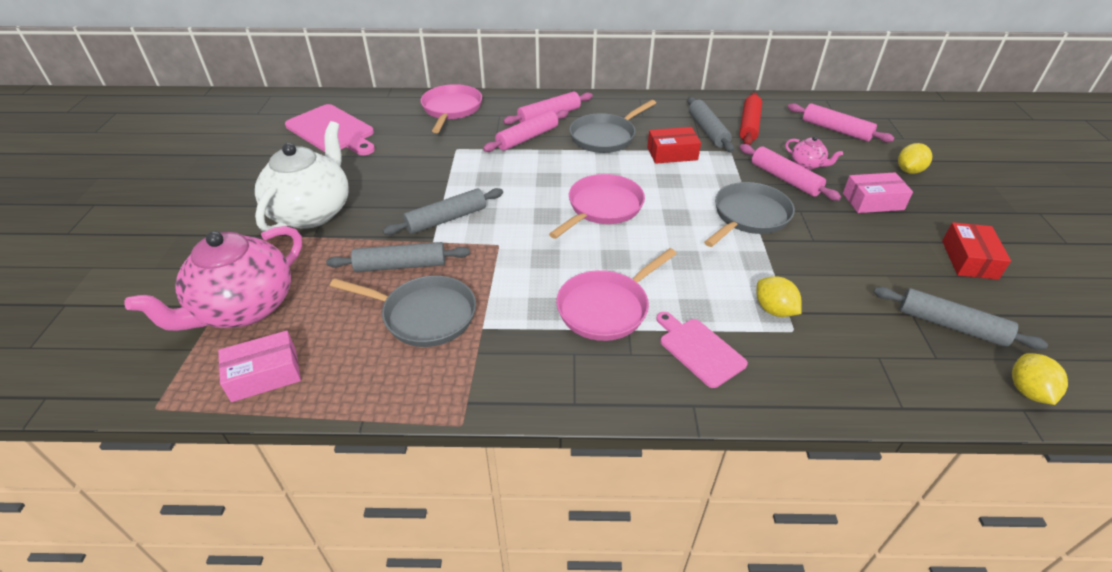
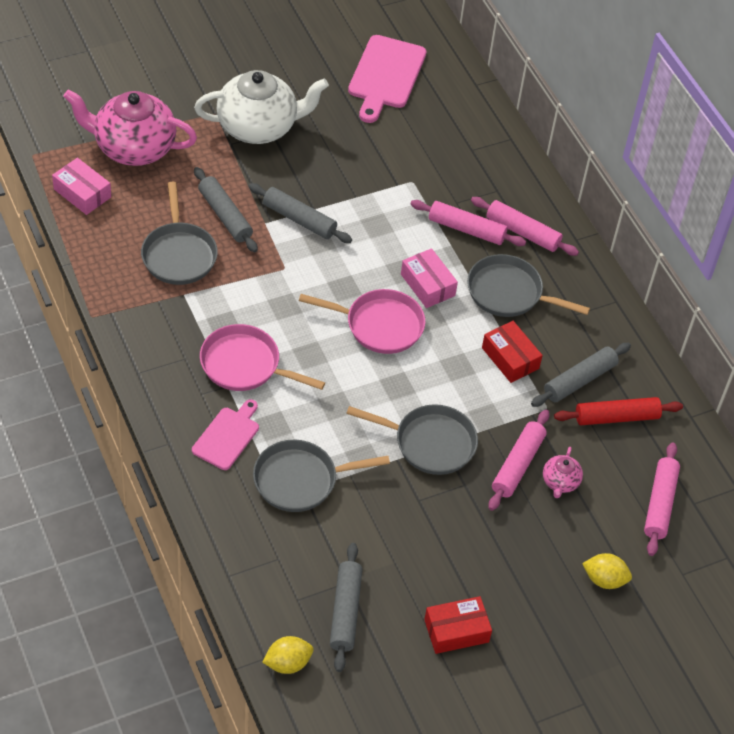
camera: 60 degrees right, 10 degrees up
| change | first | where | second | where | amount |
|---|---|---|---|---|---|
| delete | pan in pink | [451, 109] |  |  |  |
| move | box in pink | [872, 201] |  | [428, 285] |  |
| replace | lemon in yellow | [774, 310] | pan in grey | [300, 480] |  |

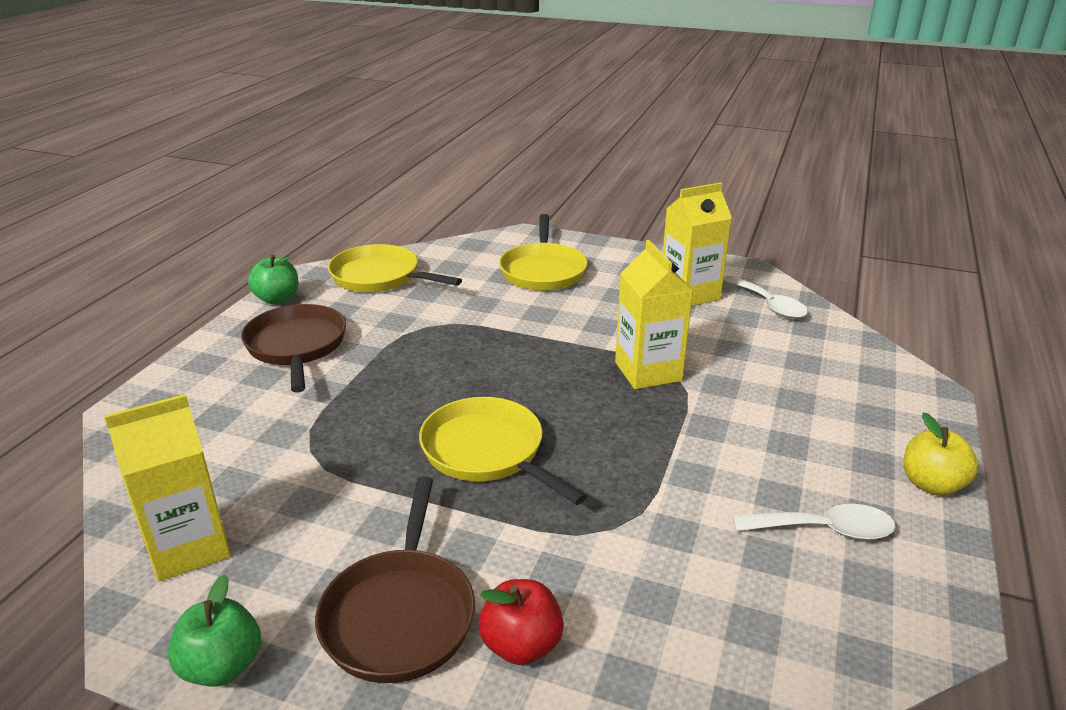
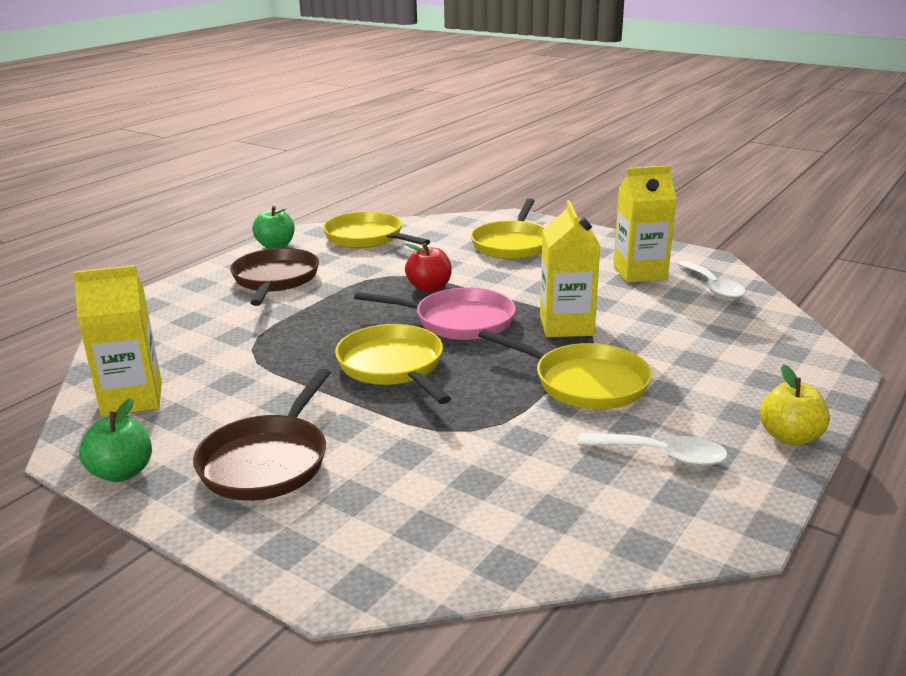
camera: 15 degrees right, 5 degrees down
| change | first | where | second | where | amount |
|---|---|---|---|---|---|
| move | apple in red | [521, 645] |  | [429, 288] |  |
| insert |  |  | pan in pink | [458, 321] |  |
| insert |  |  | pan in yellow | [584, 382] |  |

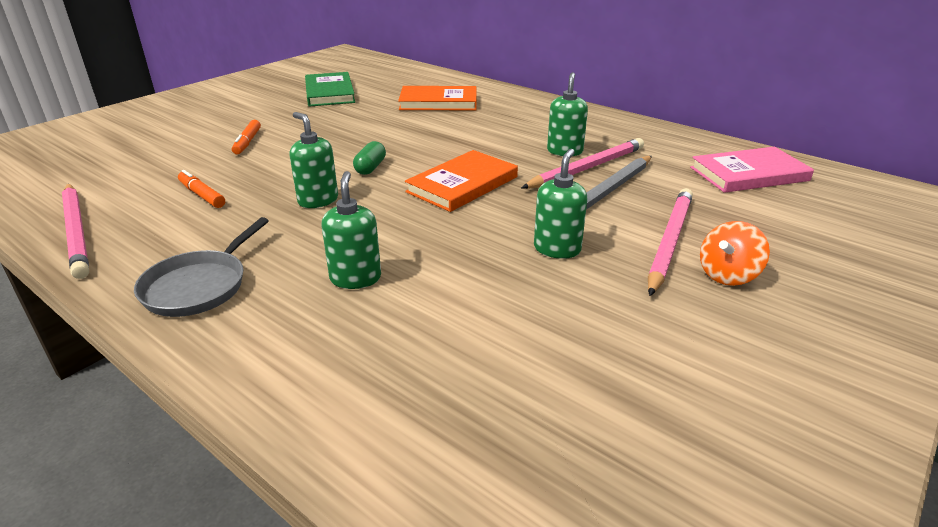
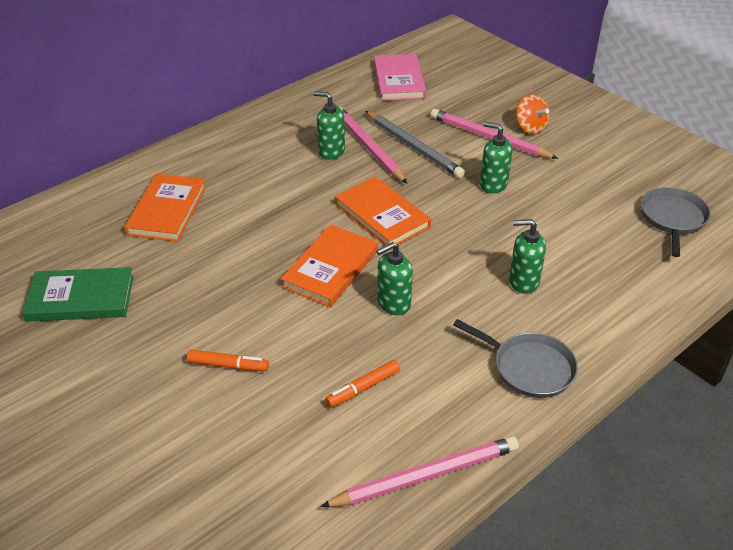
camera: 80 degrees left, 10 degrees up
| change | first | where | second | where | amount |
|---|---|---|---|---|---|
| replace | capsule in green | [370, 167] | book in orange | [330, 268] |  |
| insert |  |  | pan in grey | [672, 219] |  |

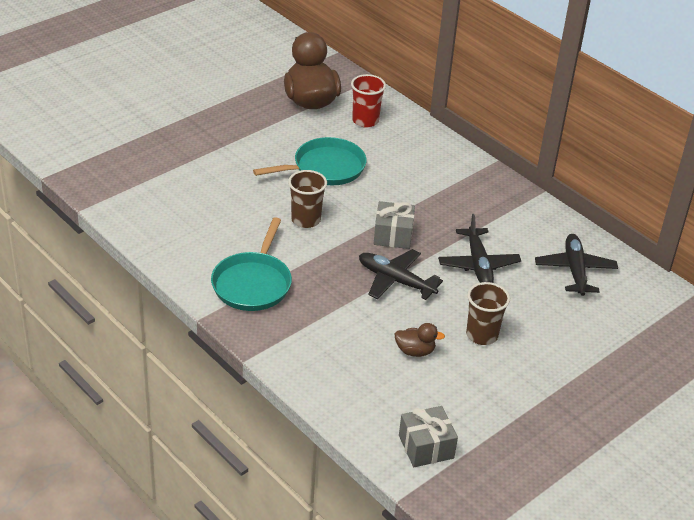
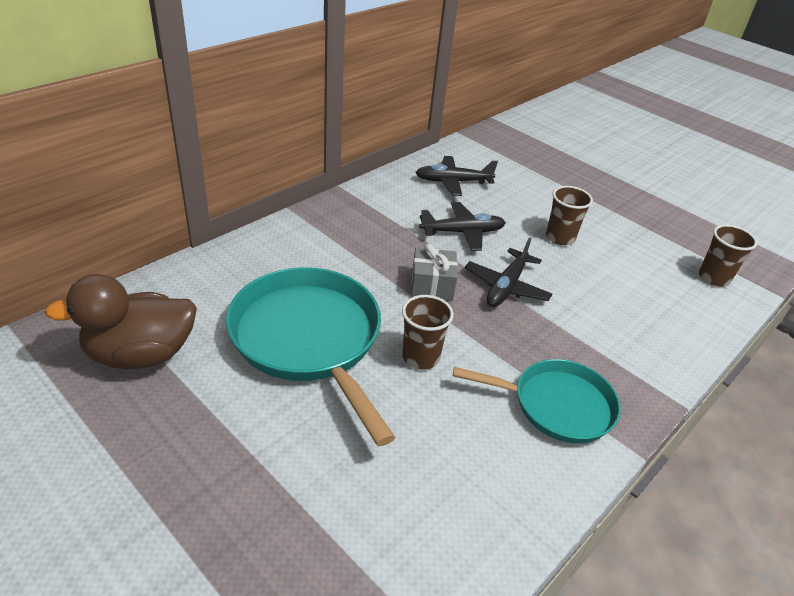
camera: 95 degrees left, 0 degrees up
| change | first | where | second | where | amount |
|---|---|---|---|---|---|
| delete | cup in red | [365, 121] |  |  |  |
| resize | pan in turquoise | [325, 168] |  | [308, 339] | x1.59 |
| delete | duck in brown | [415, 351] |  |  |  |
| replace | gift in grey | [426, 447] | cup in brown | [713, 278] |  |

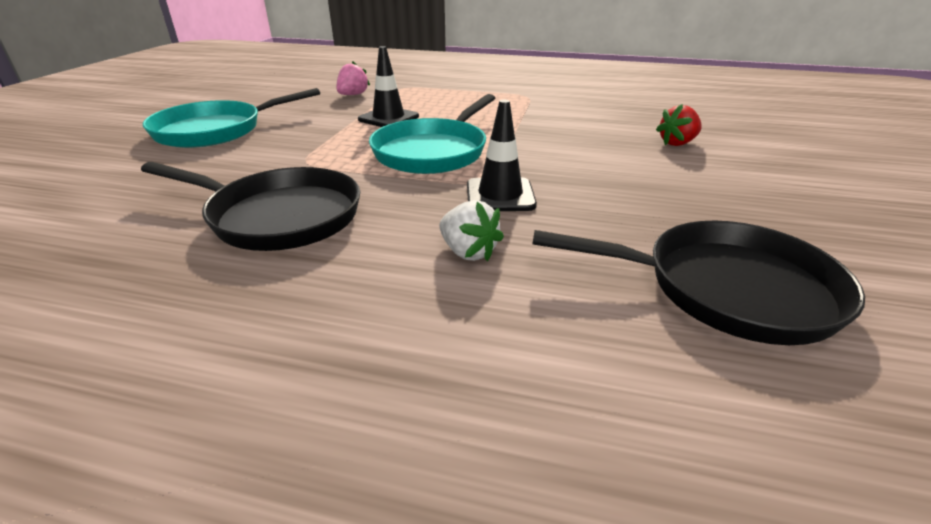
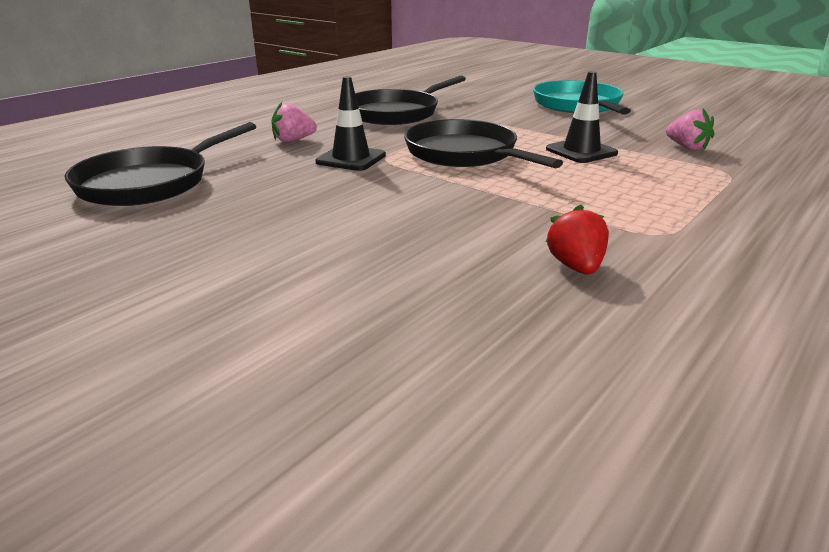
camera: 115 degrees right, 5 degrees down
| change | first | where | second | where | amount |
|---|---|---|---|---|---|
| recolor | pan in turquoise | [433, 151] | pan in black | [465, 154] |  |
| move | strawberry in red | [677, 143] |  | [576, 267] |  |
| recolor | strawberry in white | [468, 252] | strawberry in pink | [293, 140] |  |

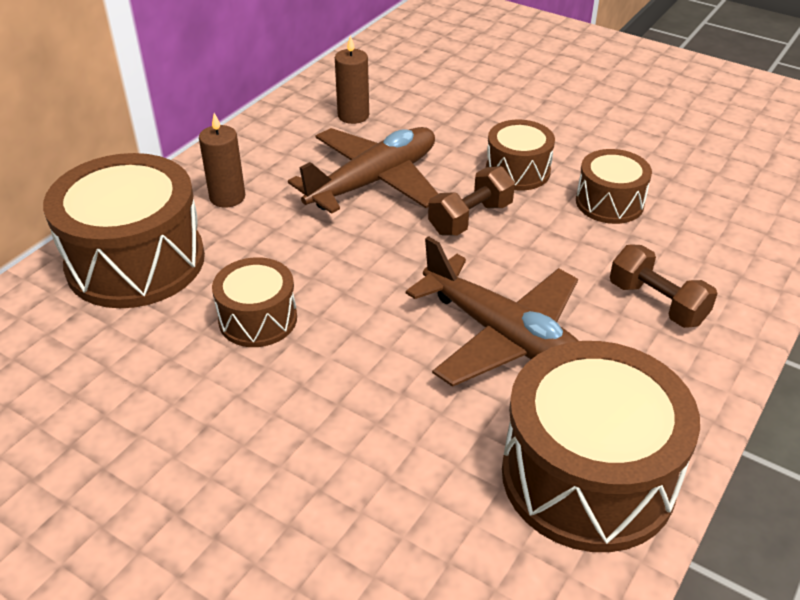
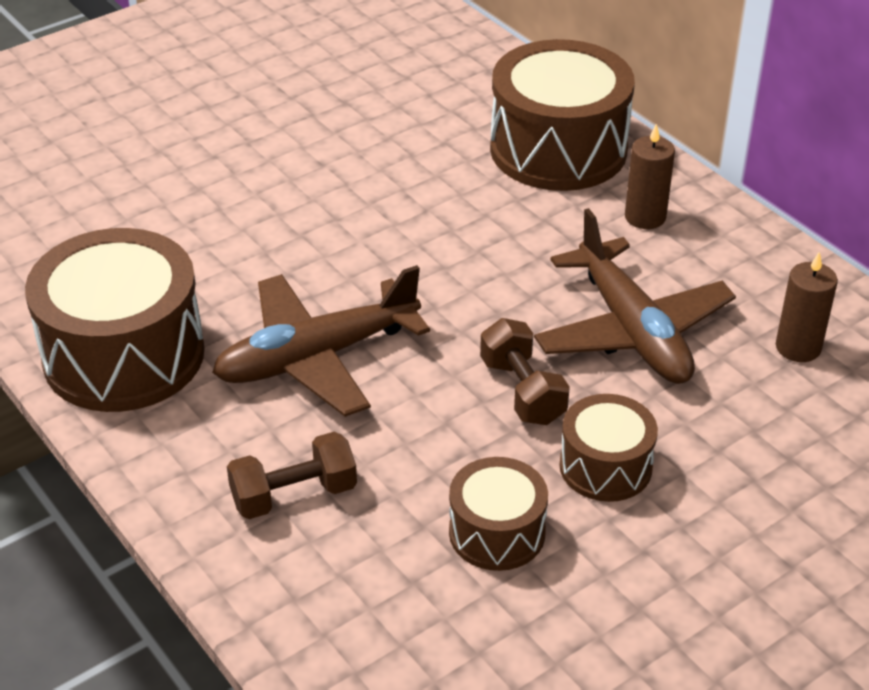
camera: 110 degrees right, 0 degrees up
| change | first | where | second | where | amount |
|---|---|---|---|---|---|
| delete | drum in brown | [258, 319] |  |  |  |

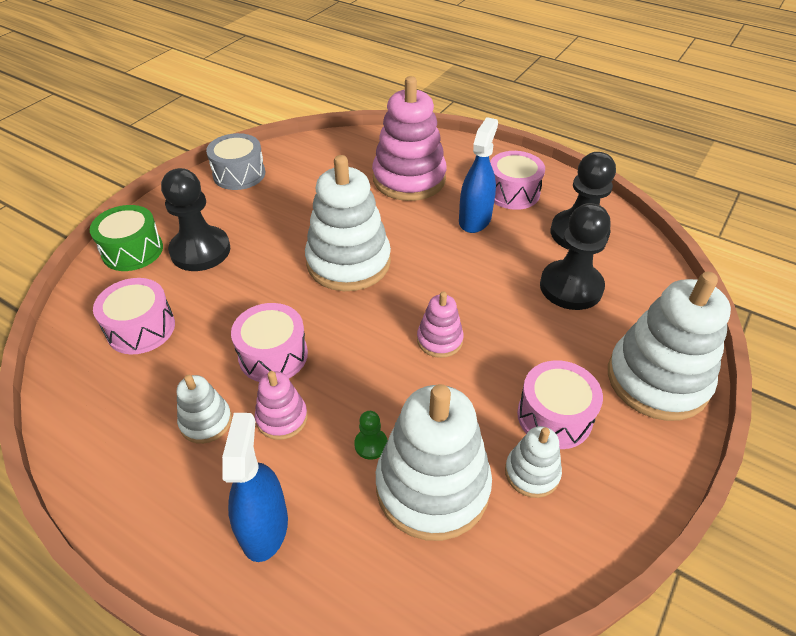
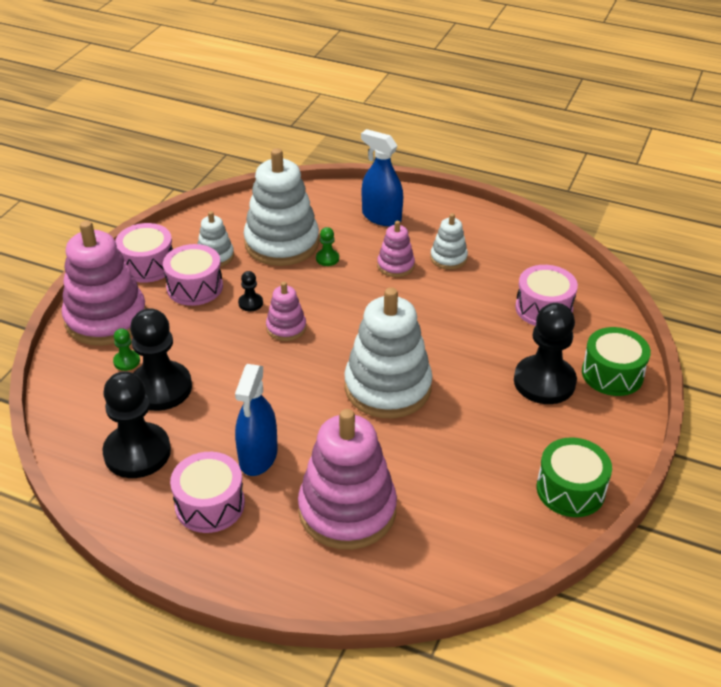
camera: 170 degrees right, 5 degrees down
| change | first | where | second | where | amount |
|---|---|---|---|---|---|
| recolor | drum in grey | [239, 174] | drum in green | [570, 489] |  |
| recolor | stacking toy in white | [657, 380] | stacking toy in pink | [106, 319] |  |
| move | drum in pink | [273, 355] |  | [147, 265] |  |
| rotate | spray bottle in blue | [264, 527] |  | [381, 217] | 135 degrees clockwise |
| insert |  |  | pawn in black | [250, 303] |  |
| insert |  |  | pawn in green | [126, 361] |  |

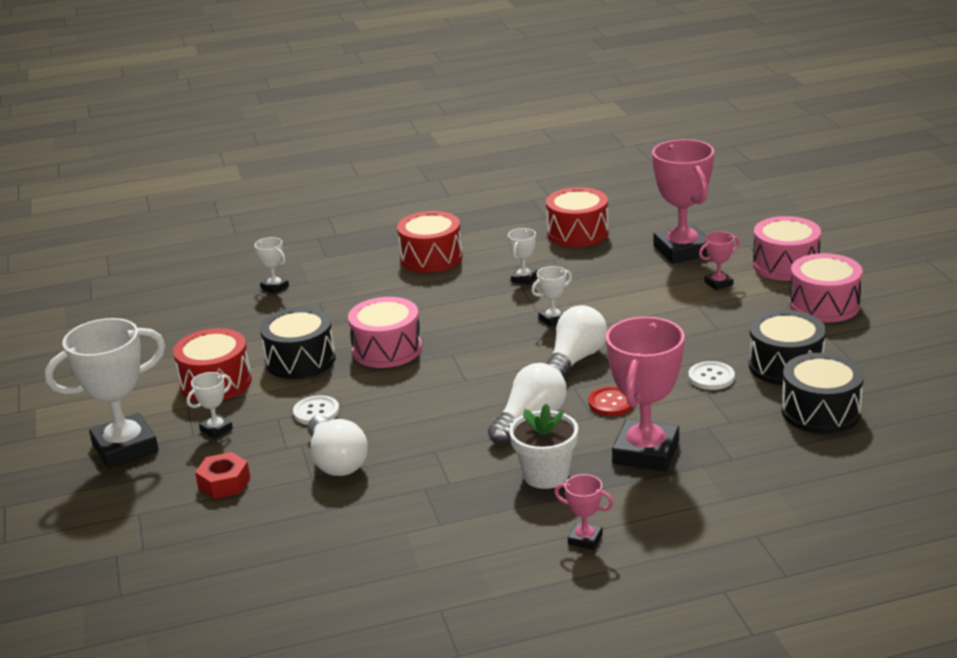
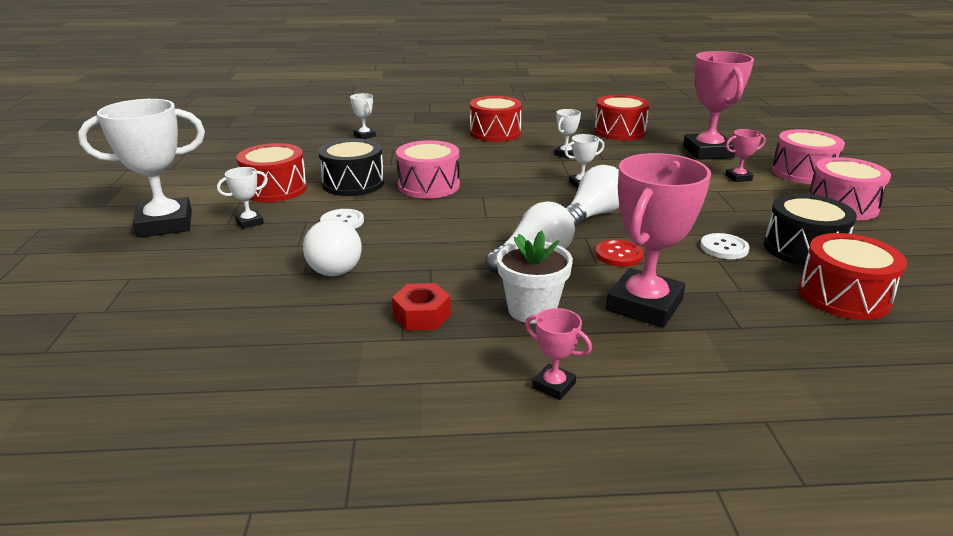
camera: 10 degrees right, 0 degrees up
| change | first | where | second | where | amount |
|---|---|---|---|---|---|
| recolor | drum in black | [820, 412] | drum in red | [843, 296] |  |
| move | nut in red | [224, 483] |  | [422, 315] |  |

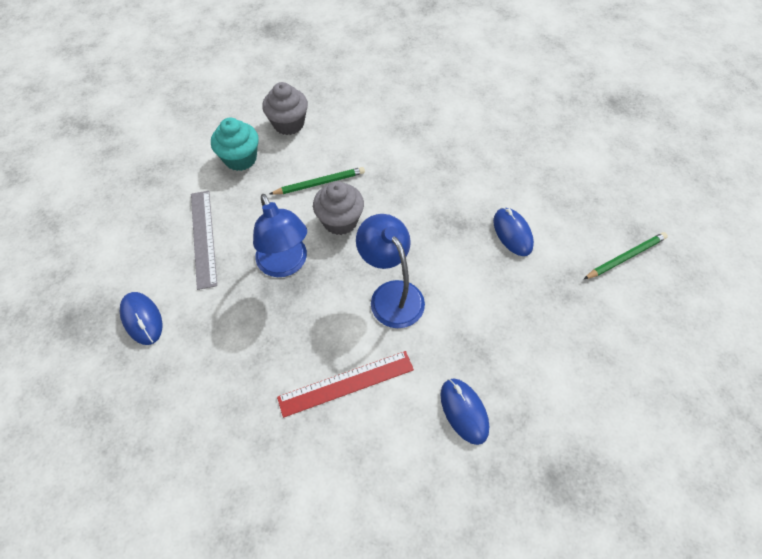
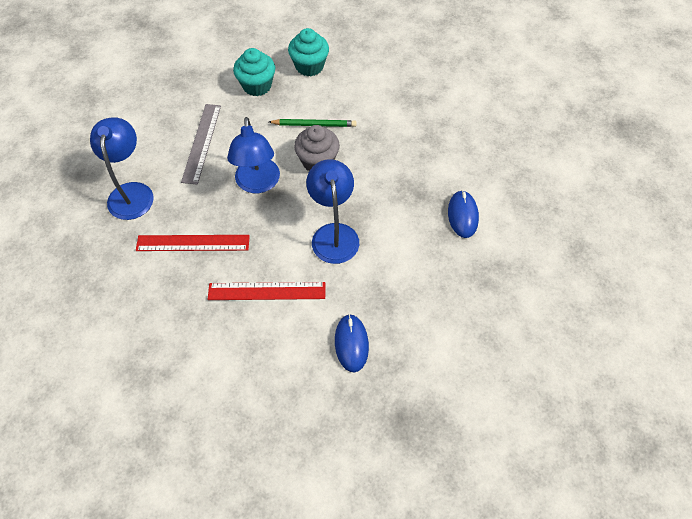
camera: 20 degrees right, 0 degrees up
| change | first | where | second | where | amount |
|---|---|---|---|---|---|
| recolor | cupcake in grey | [288, 124] | cupcake in turquoise | [309, 66] |  |
| delete | pencil in green | [625, 257] |  |  |  |
| replace | mouse in blue | [142, 319] | lamp in blue | [131, 192] |  |
| insert |  |  | ruler in red | [193, 243] |  |

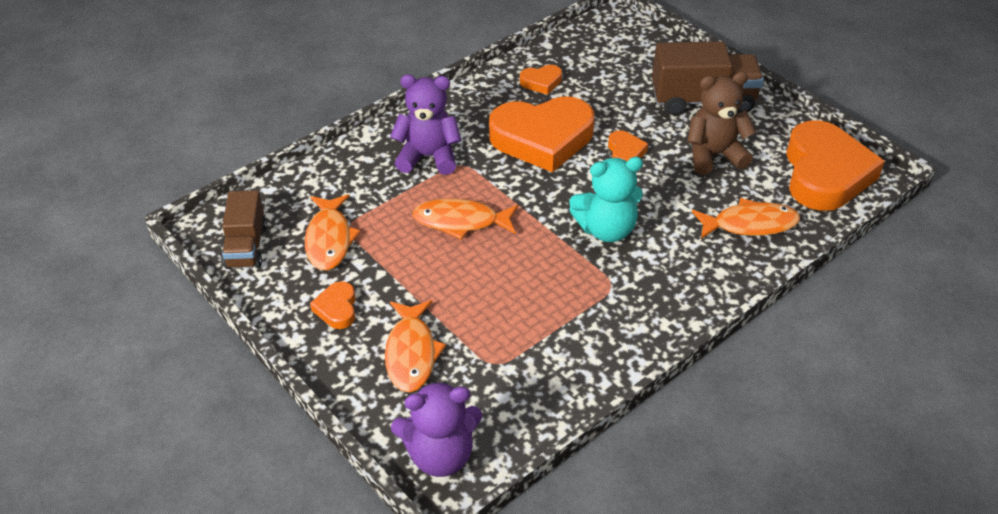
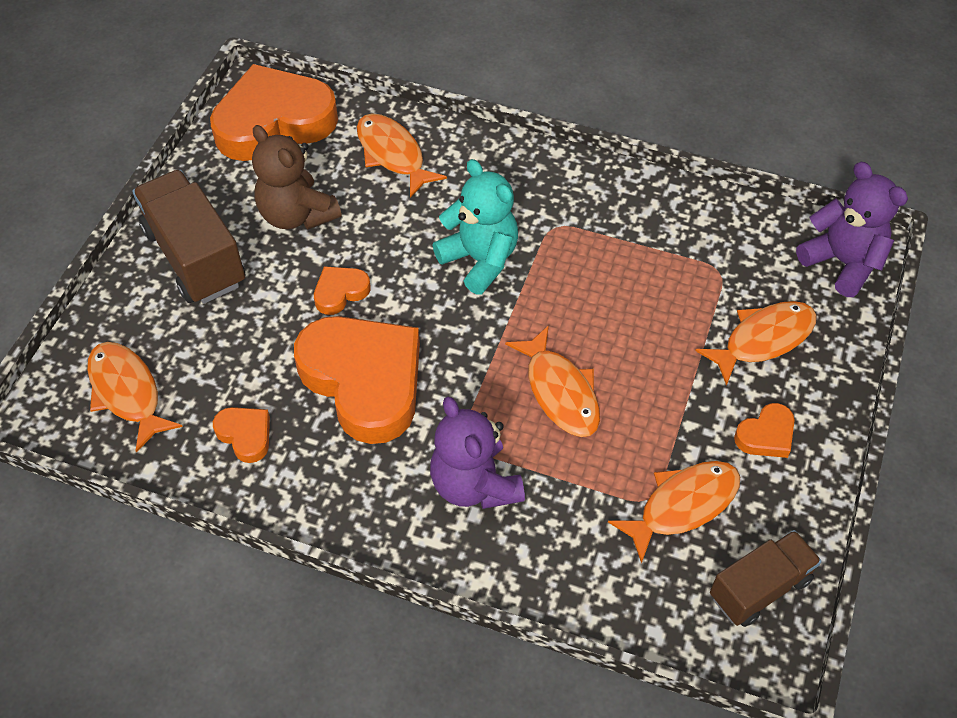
camera: 120 degrees left, 10 degrees up
| change | first | where | second | where | amount |
|---|---|---|---|---|---|
| insert |  |  | fish in orange | [127, 393] |  |

